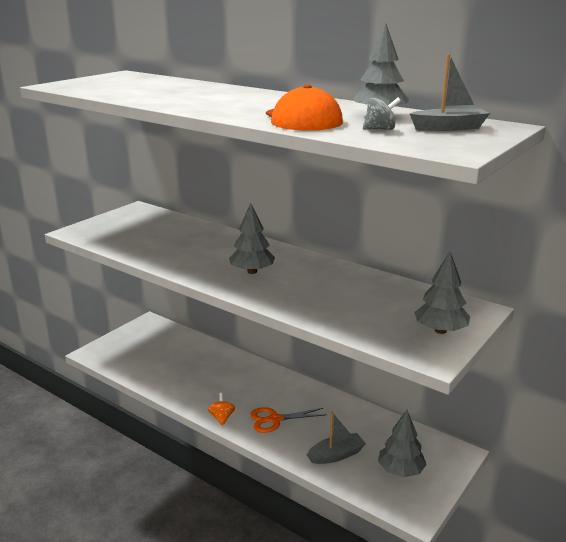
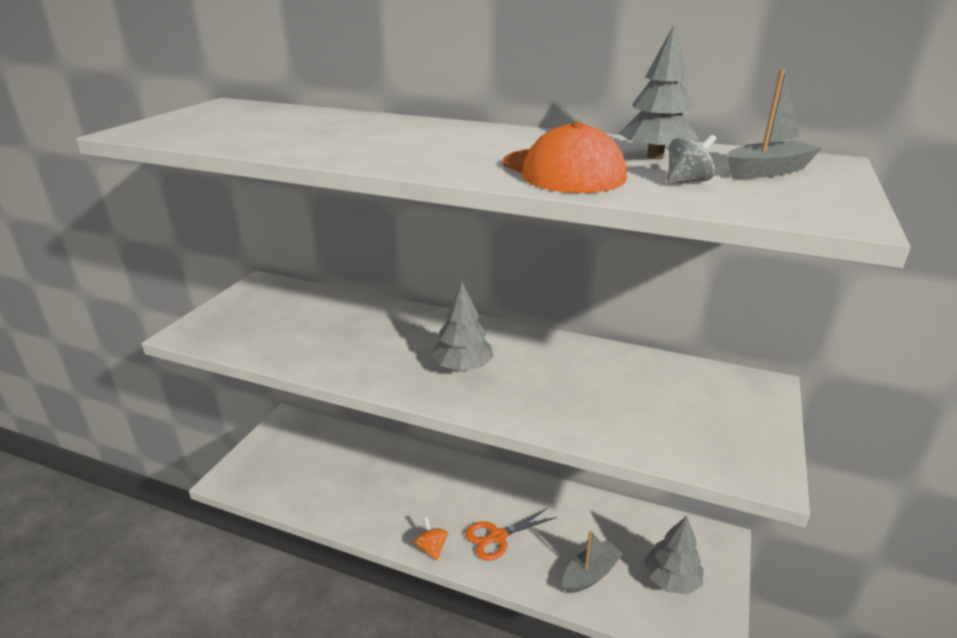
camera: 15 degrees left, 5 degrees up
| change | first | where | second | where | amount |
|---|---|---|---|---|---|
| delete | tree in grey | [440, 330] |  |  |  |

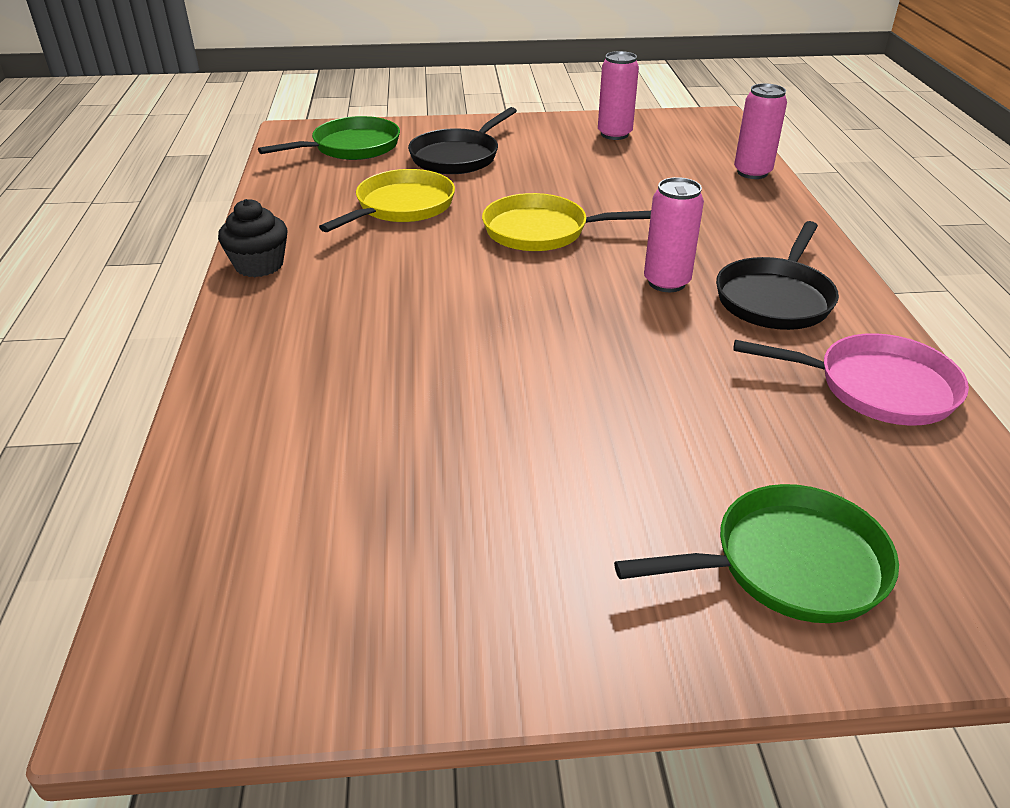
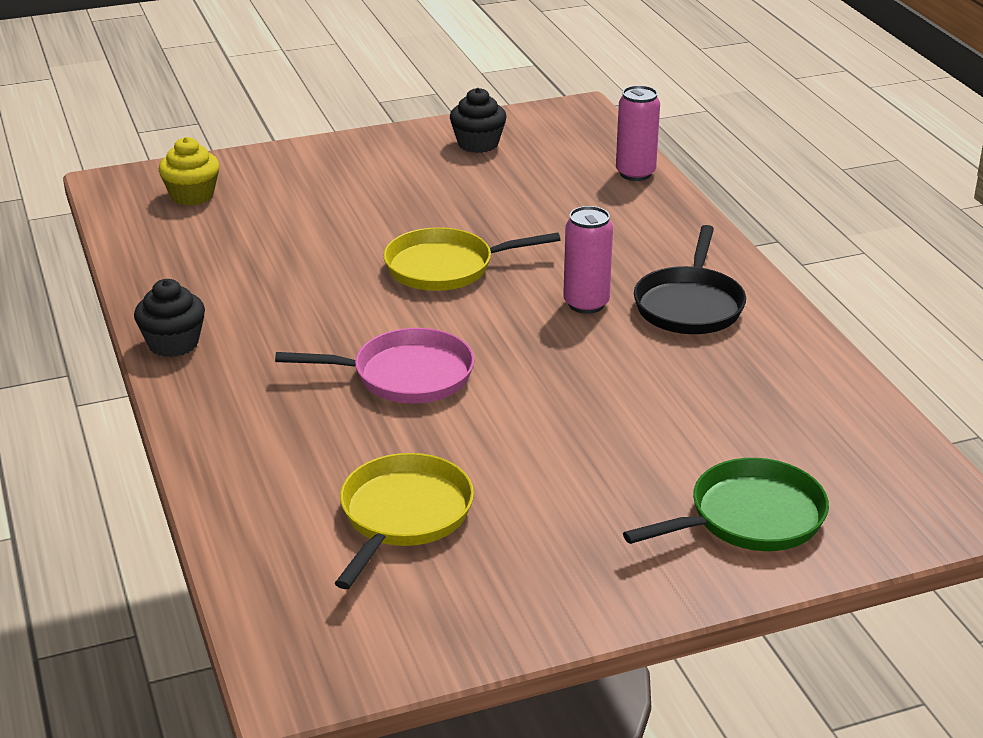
camera: 15 degrees left, 5 degrees down
| change | first | where | second | where | amount |
|---|---|---|---|---|---|
| replace | can in pink | [614, 134] | cupcake in black | [478, 144] |  |
| delete | pan in black | [458, 157] |  |  |  |
| replace | pan in green | [351, 147] | cupcake in yellow | [192, 195] |  |
| move | pan in yellow | [401, 207] |  | [403, 516] |  |
| move | pan in pink | [877, 387] |  | [405, 375] |  |

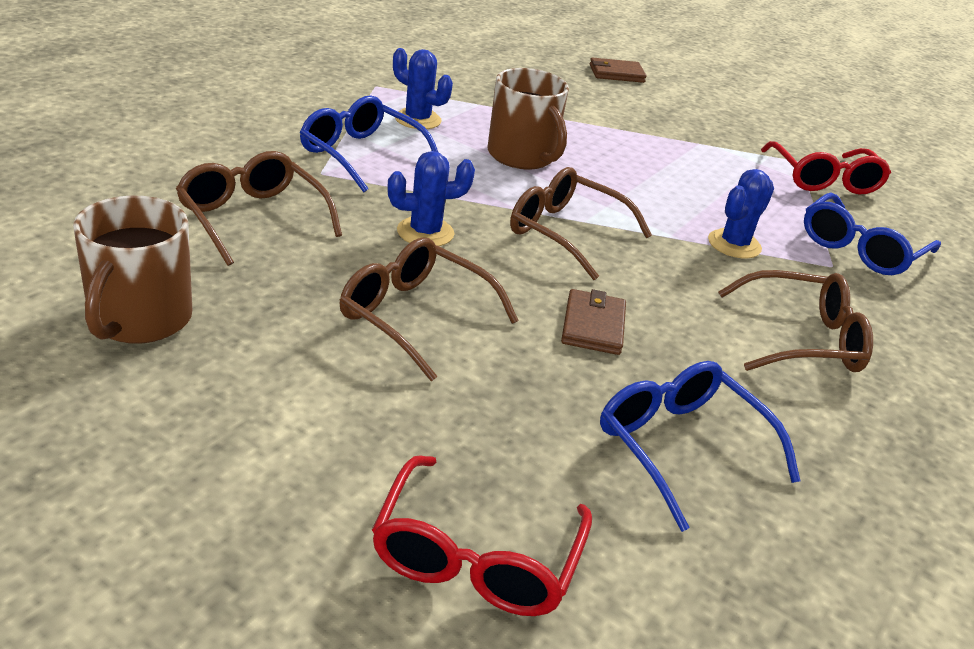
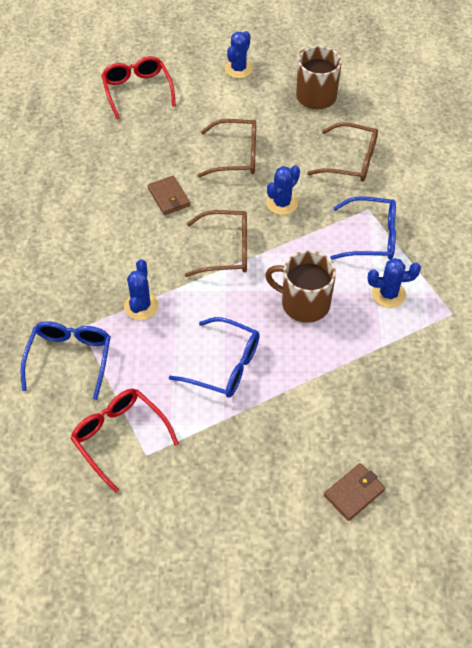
camera: 150 degrees right, 20 degrees up
| change | first | where | second | where | amount |
|---|---|---|---|---|---|
| delete | glasses in brown | [801, 339] |  |  |  |
| move | glasses in blue | [682, 448] |  | [223, 365] |  |
| insert |  |  | cactus in blue | [238, 69] |  |

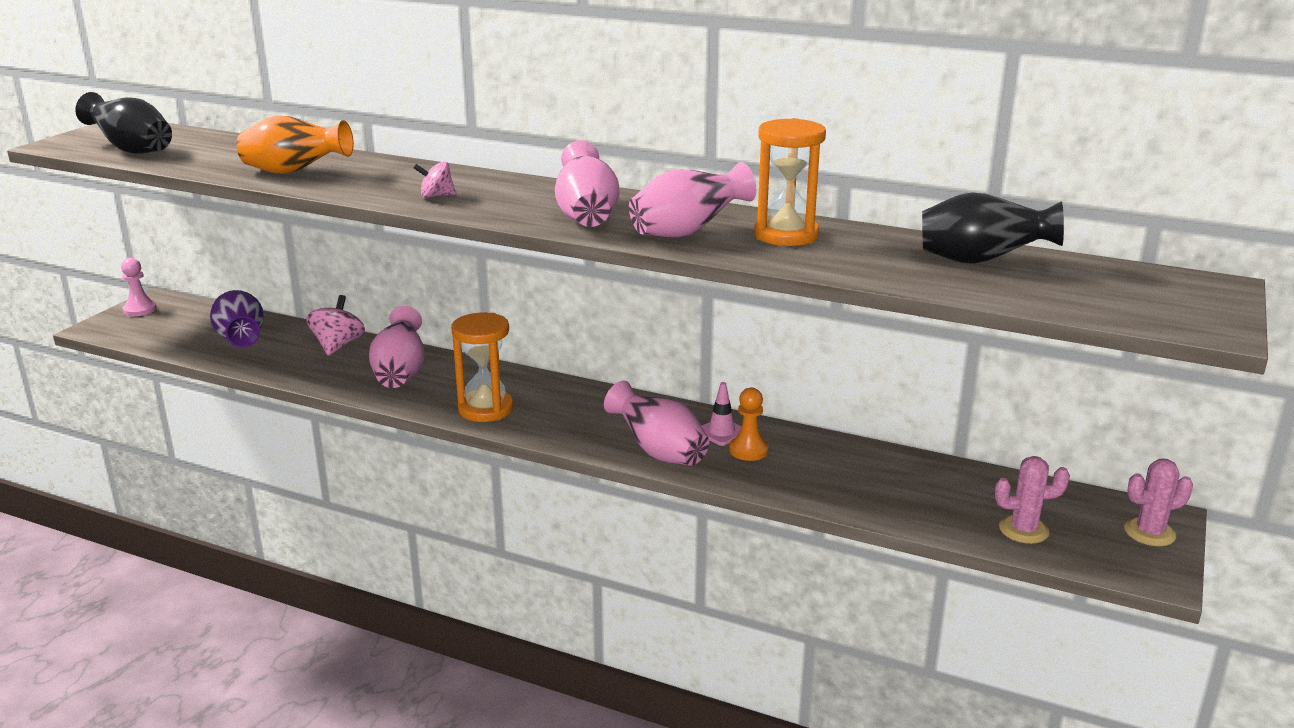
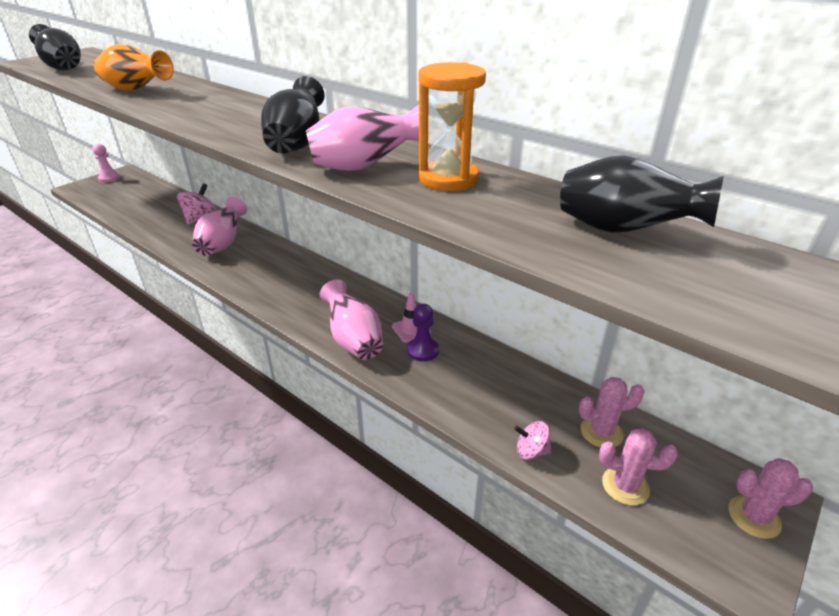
camera: 15 degrees right, 10 degrees up
| change | first | where | second | where | amount |
|---|---|---|---|---|---|
| recolor | vase in pink | [587, 216] | vase in black | [297, 144] |  |
| move | spinning top in pink | [436, 196] |  | [531, 451] |  |
| delete | vase in purple | [241, 342] |  |  |  |
| delete | hourglass in orange | [486, 409] |  |  |  |
| recolor | pawn in orange | [748, 450] | pawn in purple | [423, 350] |  |
| insert |  |  | cactus in pink | [601, 432] |  |

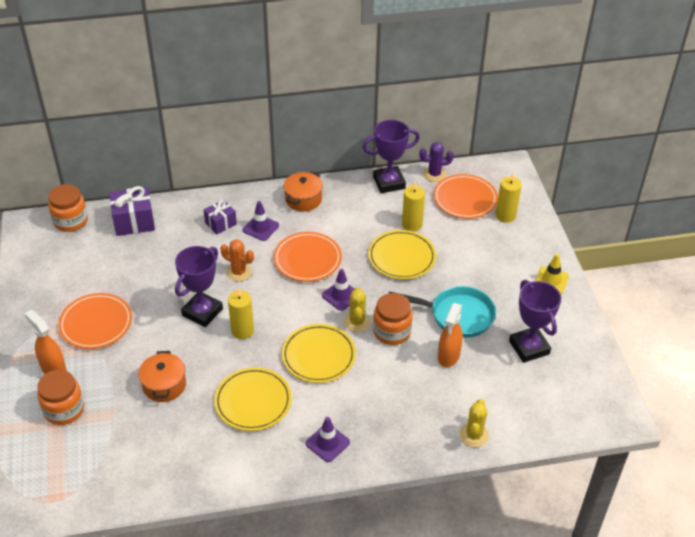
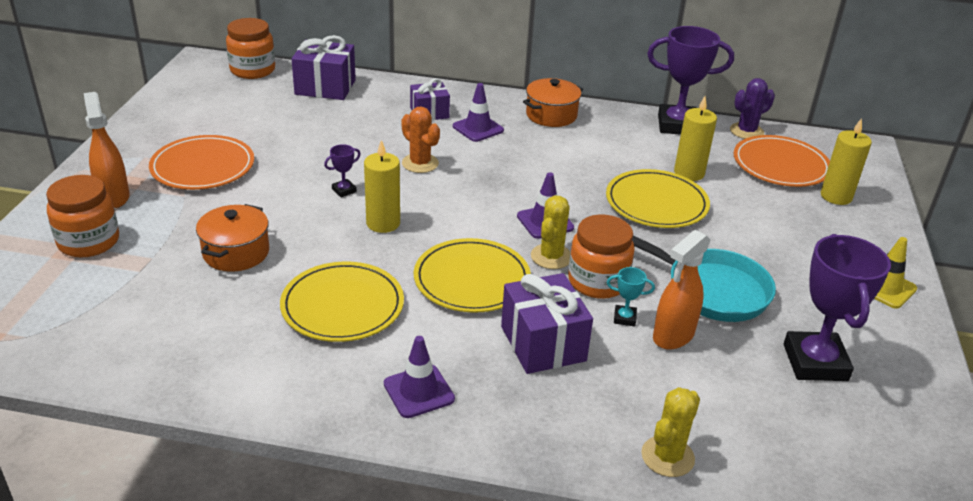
camera: 20 degrees right, 10 degrees down
| change | first | where | second | where | amount |
|---|---|---|---|---|---|
| rotate | cactus in purple | [434, 174] |  | [746, 131] | 45 degrees counterclockwise |
| delete | plate in orange | [307, 259] |  |  |  |
| resize | trophy in purple | [202, 312] |  | [344, 190] | x0.43 |
| insert |  |  | trophy in turquoise | [624, 318] |  |
| insert |  |  | gift in purple | [543, 343] |  |

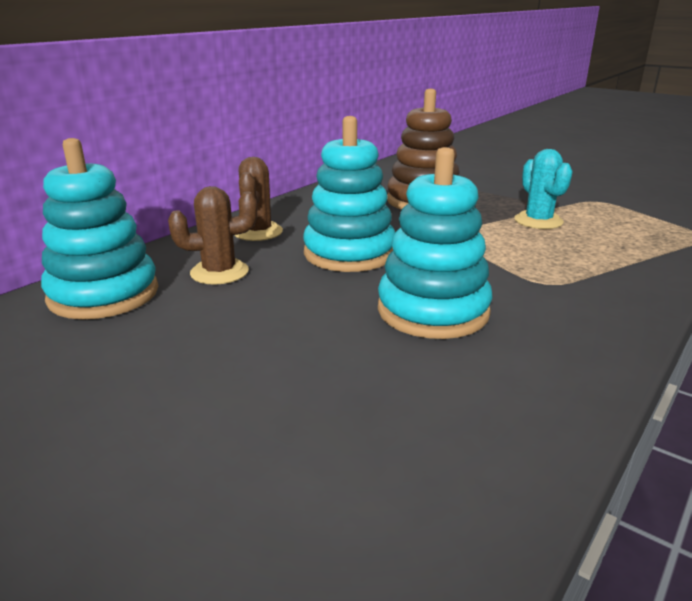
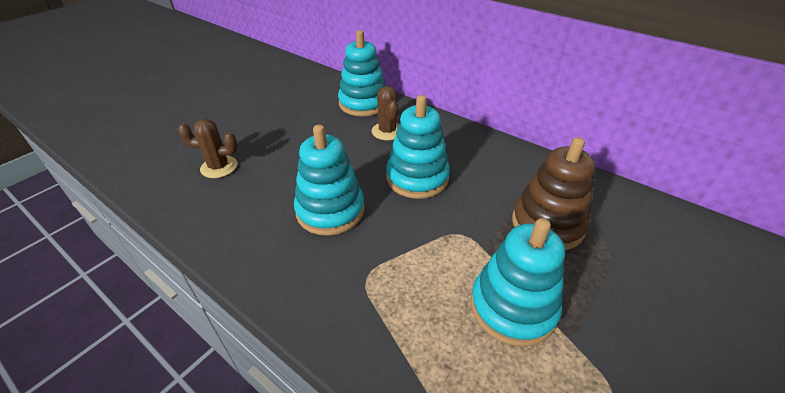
camera: 90 degrees right, 15 degrees up
| change | first | where | second | where | amount |
|---|---|---|---|---|---|
| replace | cactus in turquoise | [538, 221] | stacking toy in turquoise | [512, 307] |  |
| move | cactus in brown | [258, 232] |  | [219, 167] |  |

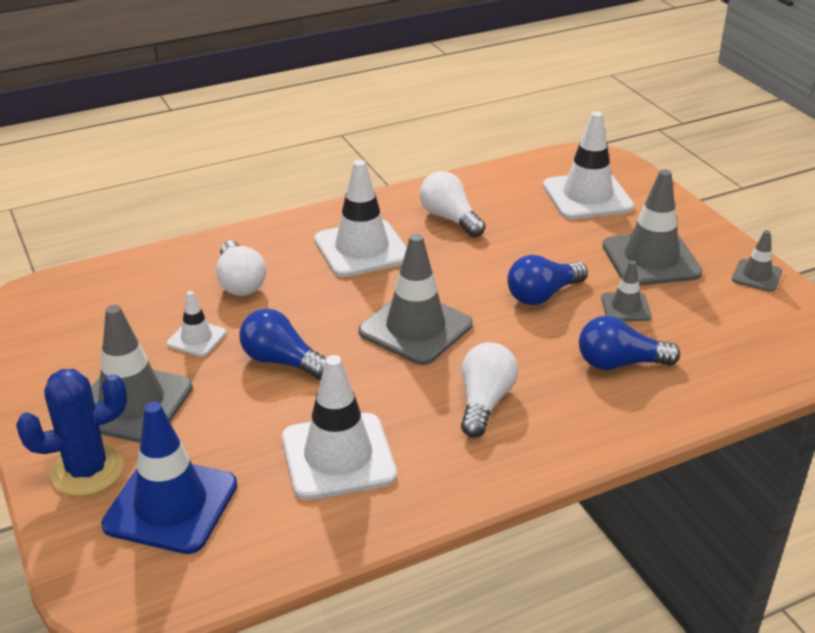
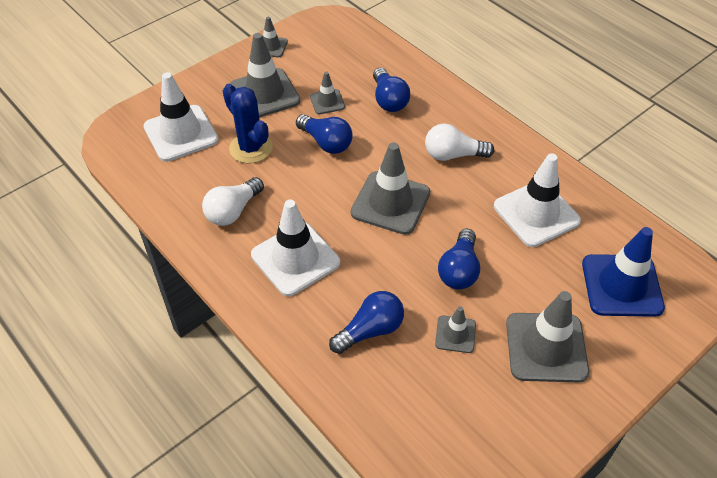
camera: 105 degrees left, 15 degrees up
| change | first | where | second | where | amount |
|---|---|---|---|---|---|
| recolor | light bulb in white | [240, 282] | light bulb in blue | [370, 330] |  |
| recolor | traffic cone in white | [196, 338] | traffic cone in grey | [455, 334] |  |
| move | cactus in blue | [87, 471] |  | [251, 148] |  |

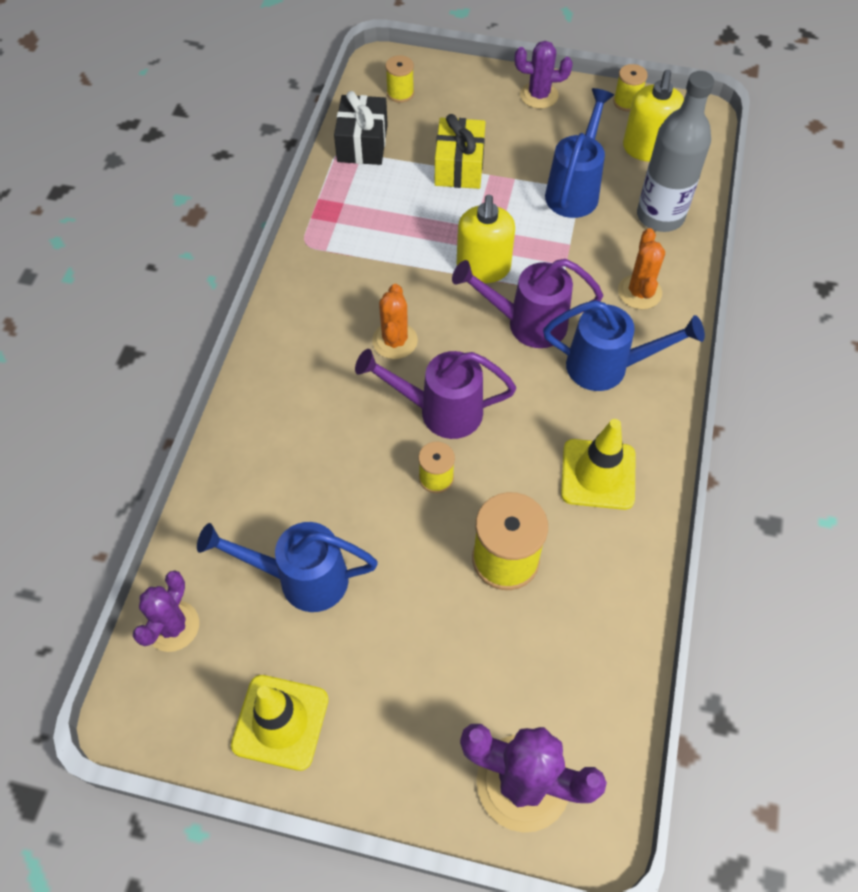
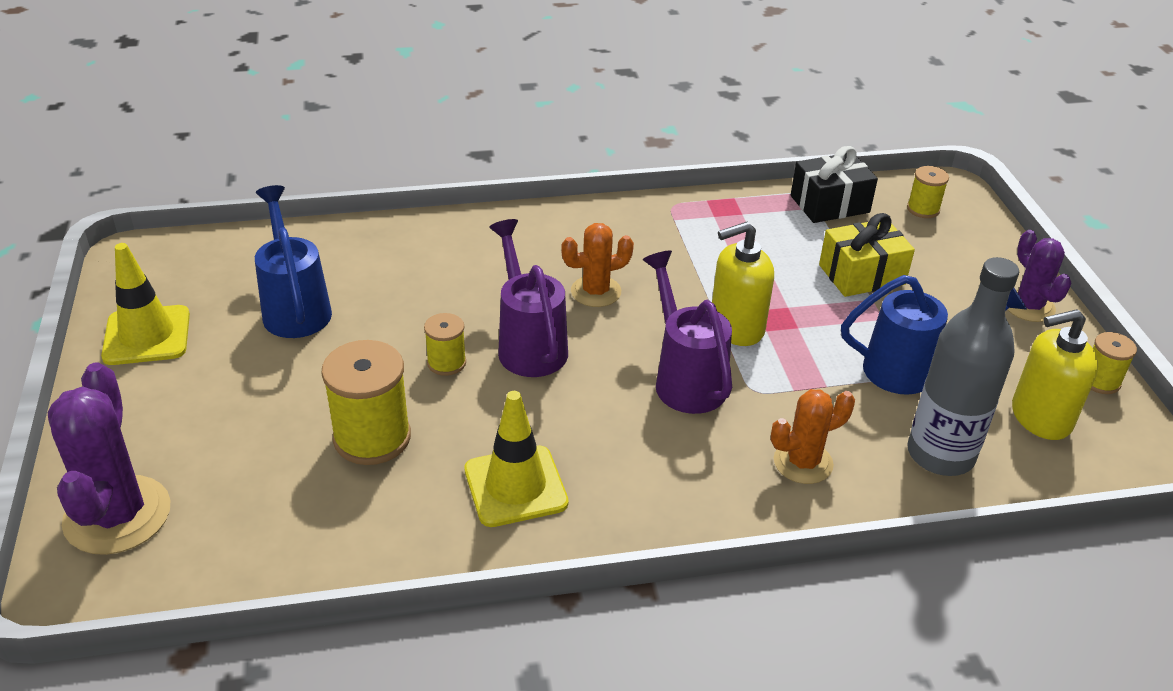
camera: 65 degrees right, 20 degrees down
| change | first | where | second | where | amount |
|---|---|---|---|---|---|
| delete | watering can in blue | [608, 367] |  |  |  |
| delete | cactus in purple | [173, 626] |  |  |  |

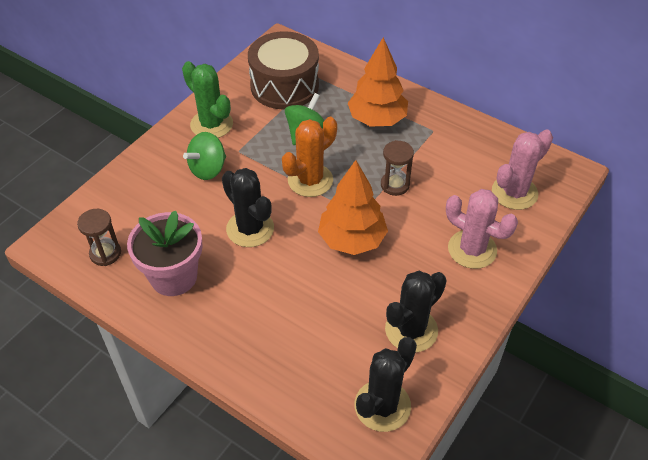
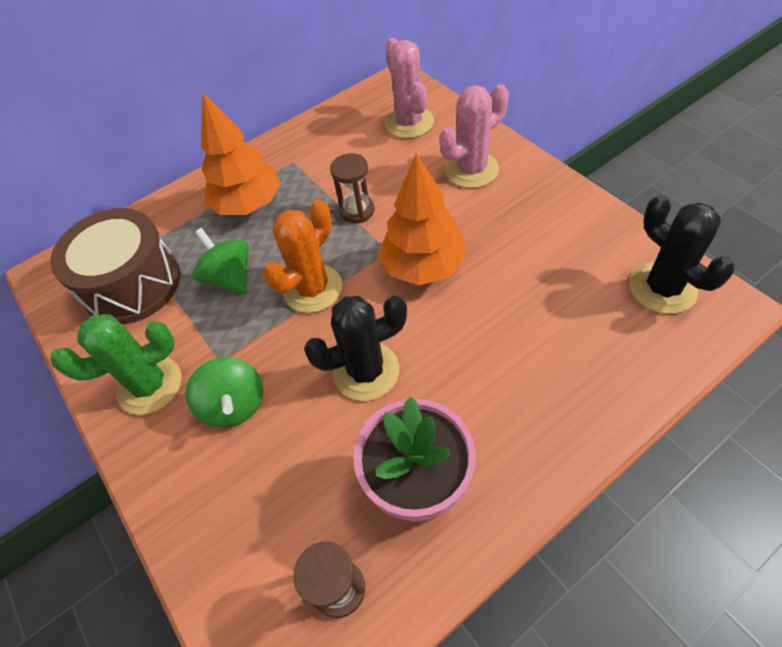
camera: 65 degrees left, 5 degrees up
| change | first | where | second | where | amount |
|---|---|---|---|---|---|
| rotate | cactus in orange | [310, 180] |  | [312, 289] | 60 degrees clockwise |
| delete | cactus in black | [411, 330] |  |  |  |

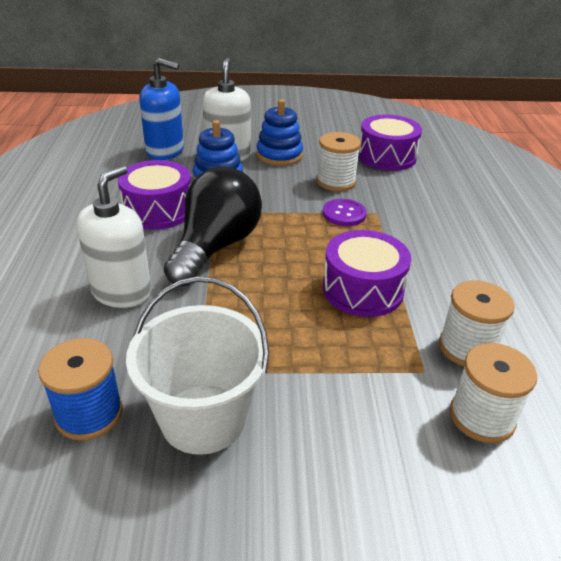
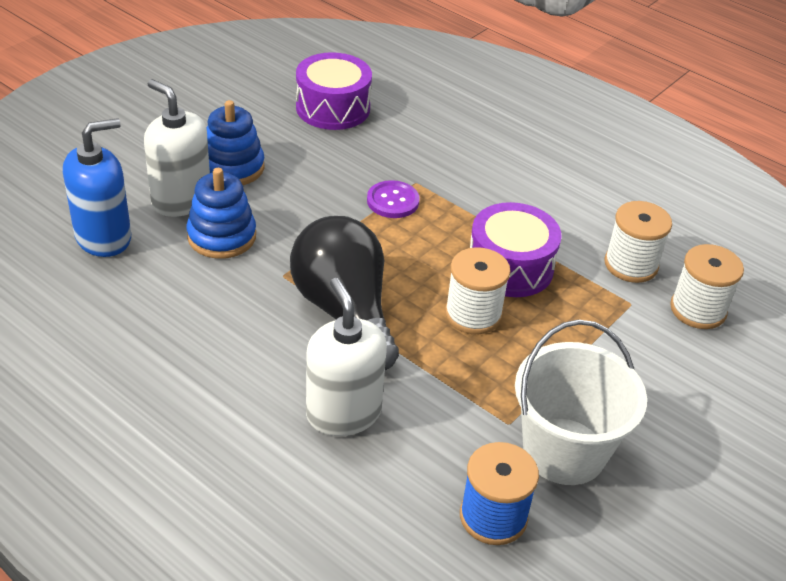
camera: 50 degrees left, 5 degrees up
| change | first | where | second | where | amount |
|---|---|---|---|---|---|
| move | spool in white | [336, 182] |  | [473, 314] |  |
| delete | drum in purple | [158, 210] |  |  |  |

